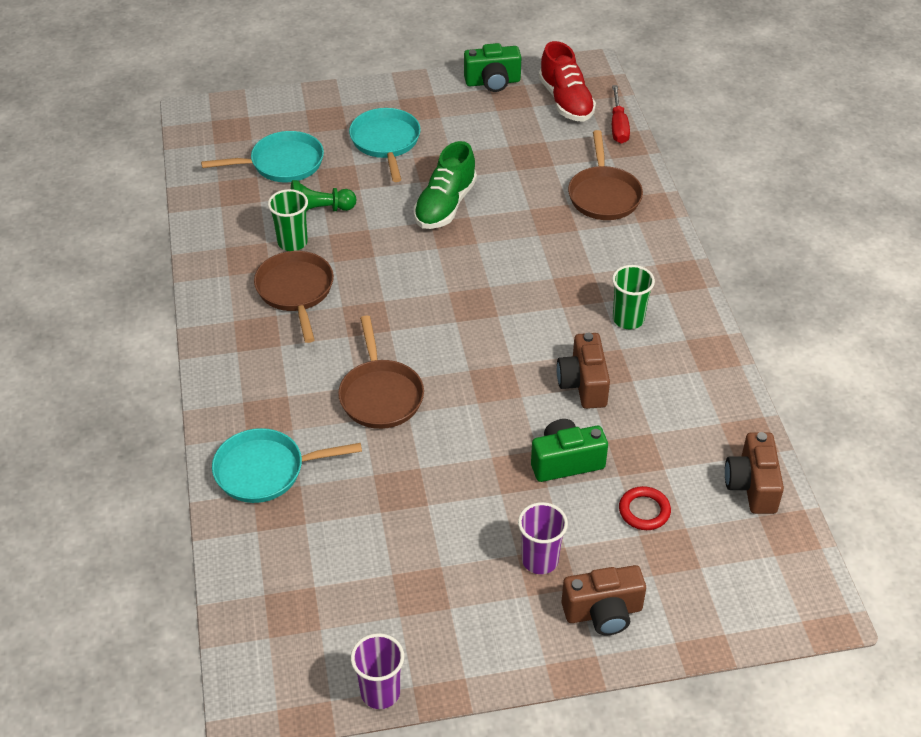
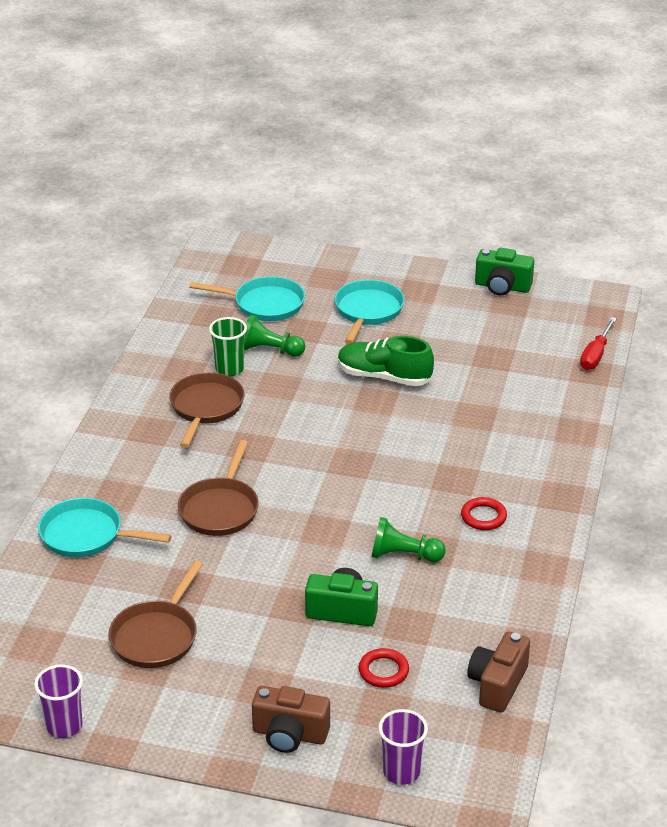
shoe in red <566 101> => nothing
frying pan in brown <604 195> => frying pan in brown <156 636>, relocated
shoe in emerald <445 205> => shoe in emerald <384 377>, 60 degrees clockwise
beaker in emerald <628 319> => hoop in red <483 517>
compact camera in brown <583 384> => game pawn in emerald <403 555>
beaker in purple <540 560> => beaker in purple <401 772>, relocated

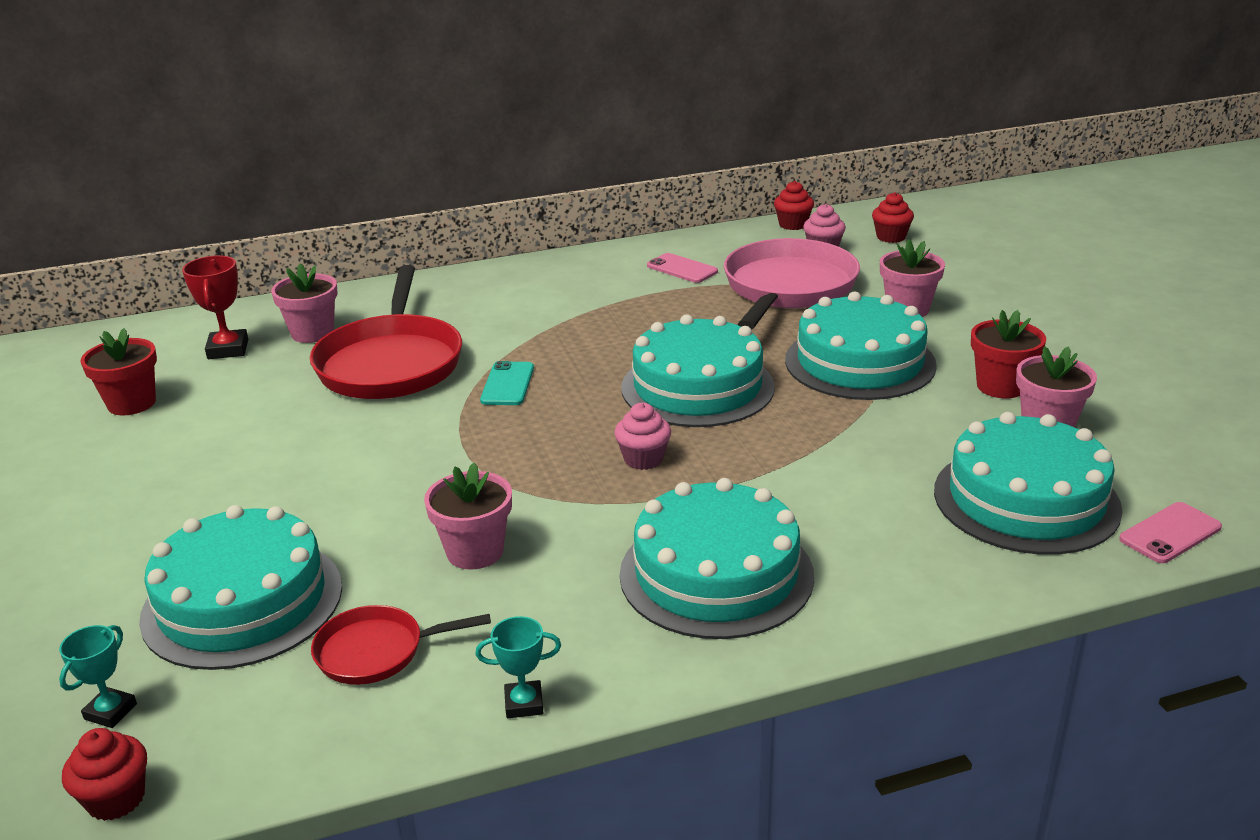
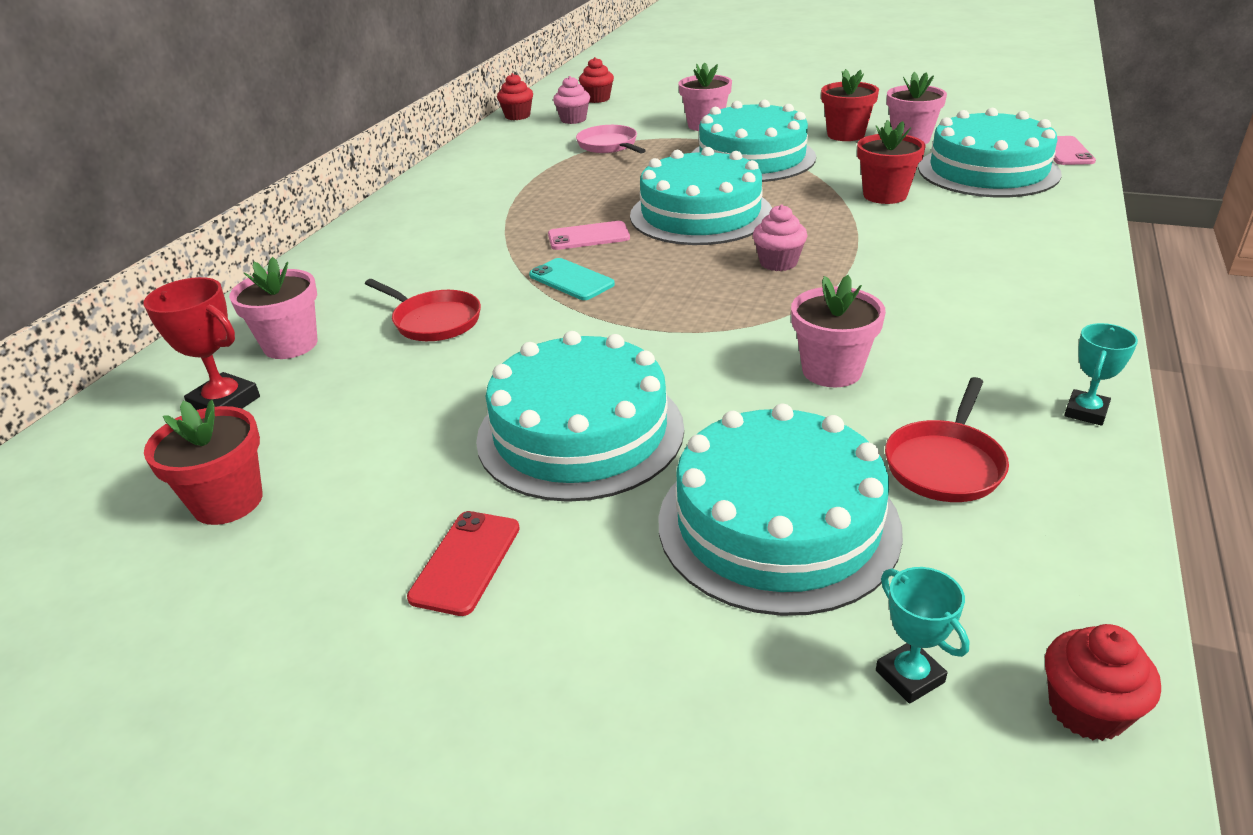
frying pan in rose-pink <788 289> => frying pan in rose-pink <609 145>, x0.50
mobile phone in rose-pink <682 269> => mobile phone in rose-pink <588 236>, relocated
frying pan in red <391 363> => frying pan in red <434 321>, x0.50
cake in teal <716 574> => cake in teal <580 432>, relocated
nothing => potted plant in red <885 195>
nothing => mobile phone in red <466 562>

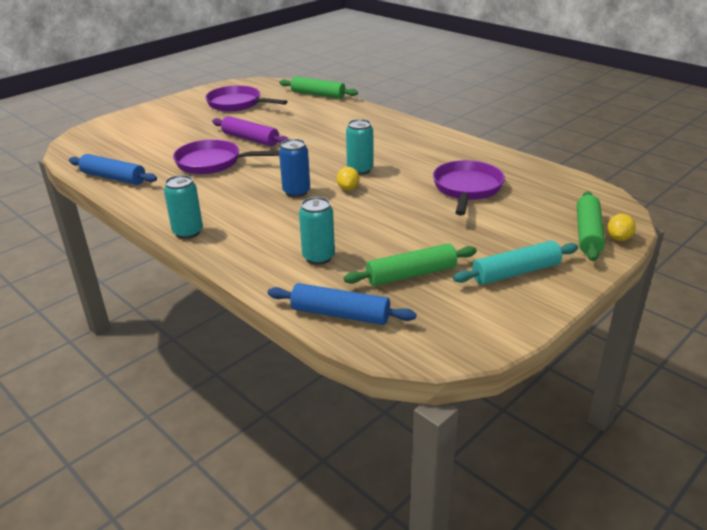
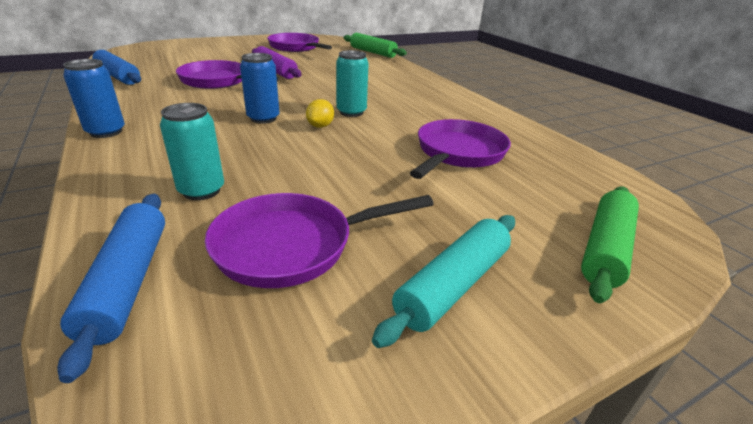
soda can in teal <188 232> => soda can in cobalt <106 132>
citrus fruit in yellow <618 238> => nothing
rolling pin in teal <515 272> => rolling pin in teal <453 285>, 45 degrees counterclockwise
rolling pin in emerald <411 274> => frying pan in purple <292 245>
rolling pin in cobalt <340 314> => rolling pin in cobalt <128 281>, 45 degrees clockwise

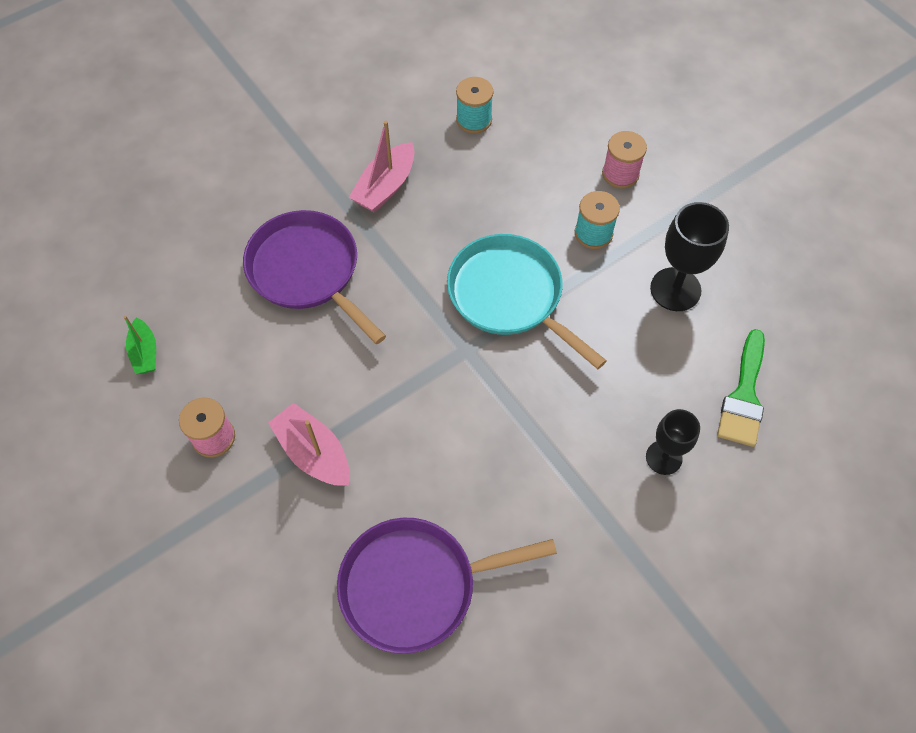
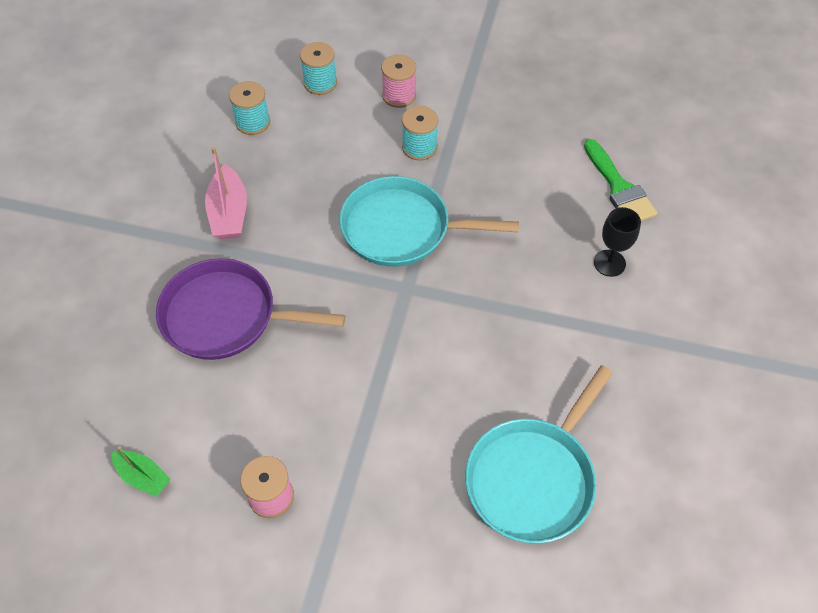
wine glass in jet-black <675 289> => nothing
sailboat in rose-pink <314 453> => nothing
frying pan in purple <415 585> => frying pan in teal <533 478>
nothing => spool in teal <320 83>

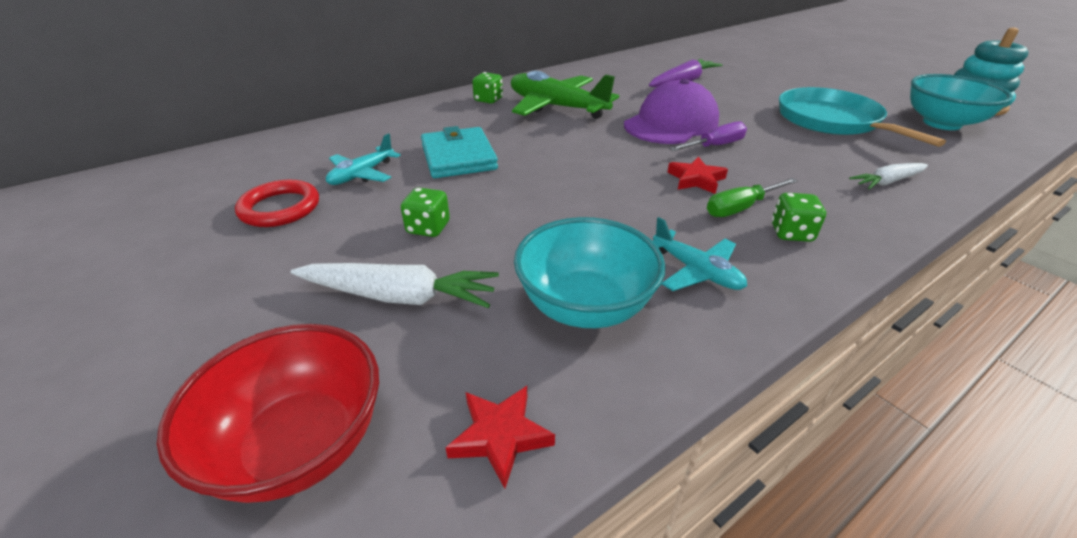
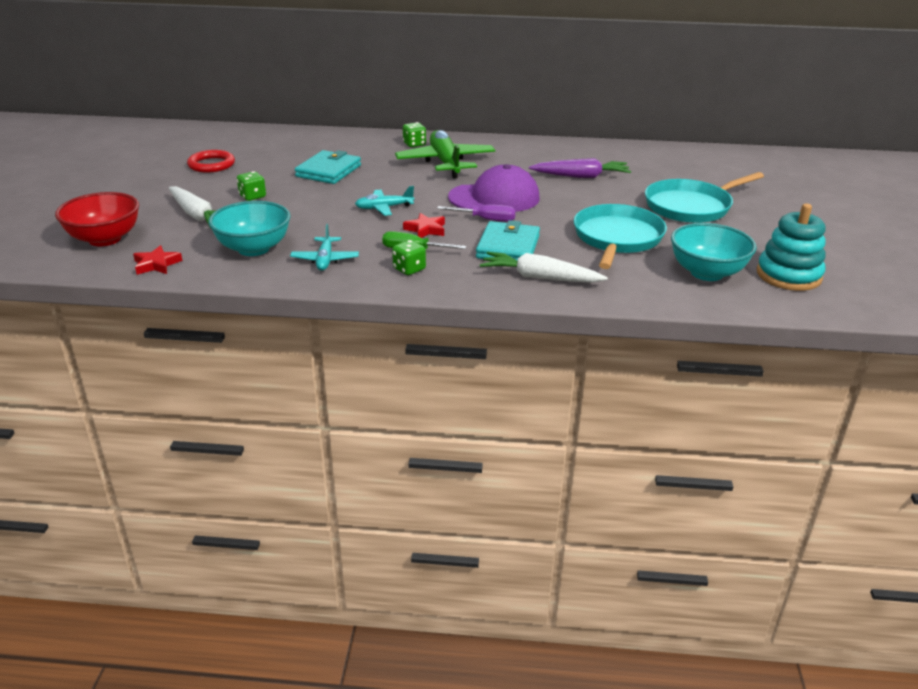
toy plane in teal <362 174> => toy plane in teal <384 208>, relocated
root vegetable in pure white <887 182> => root vegetable in pure white <539 277>, x1.58
nothing => frying pan in teal <691 206>
nothing => wallet in teal <508 247>

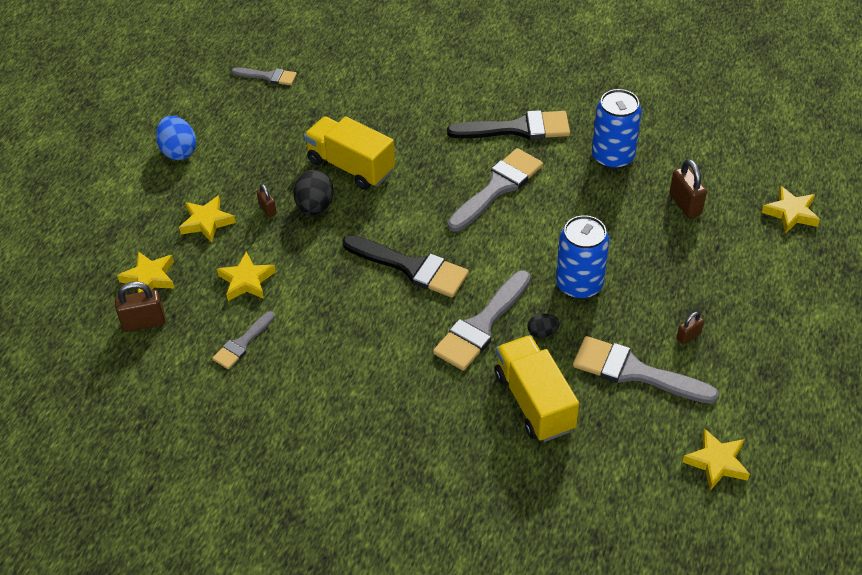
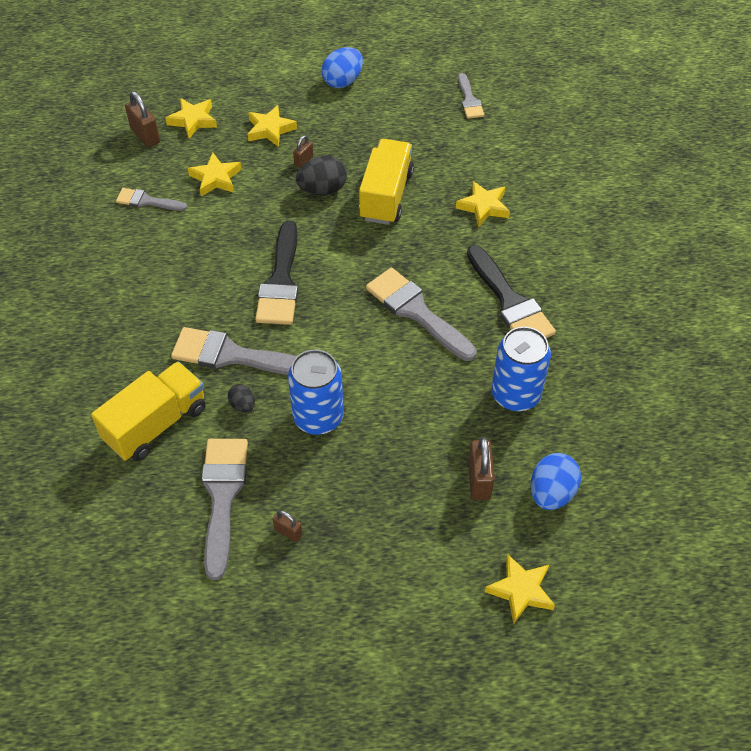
paint brush in ash-grey <497 188> => paint brush in ash-grey <416 312>, 150 degrees counterclockwise
small lock in brown <685 204> => small lock in brown <479 480>, 45 degrees counterclockwise
star shape in yellow <717 462> => star shape in yellow <483 207>, relocated
nothing => egg in cobalt <551 493>

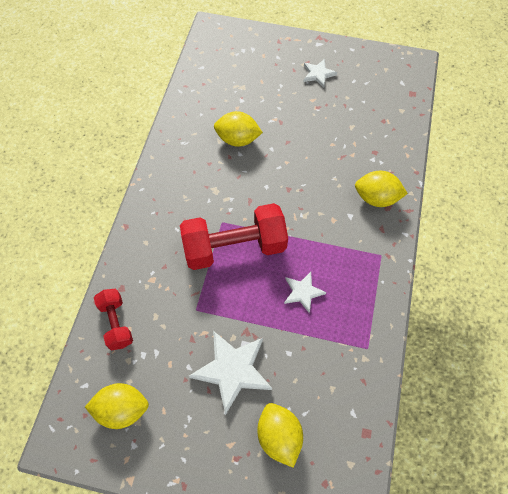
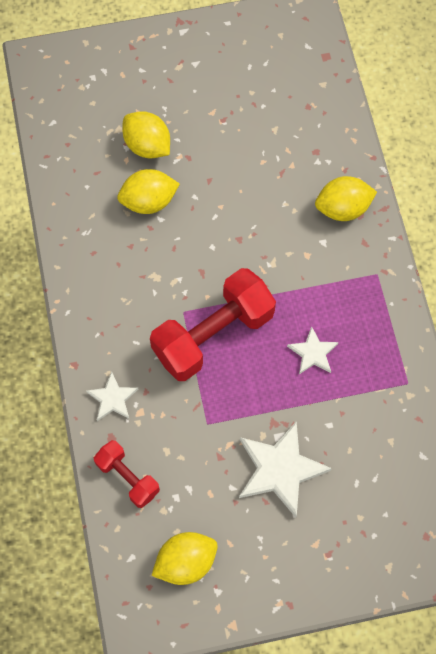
star shape in pure white <318 74> => star shape in pure white <112 398>, relocated
citrus fruit in yellow <279 436> => citrus fruit in yellow <147 146>, relocated

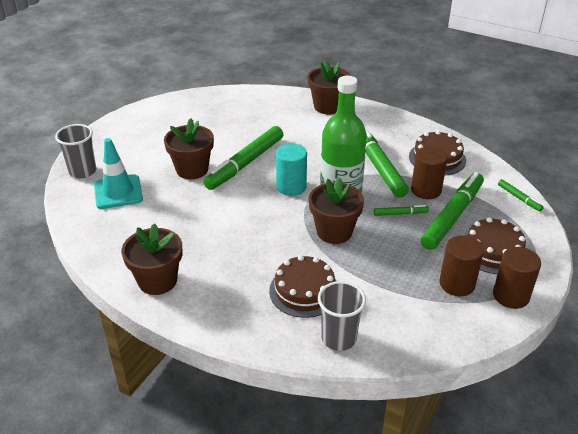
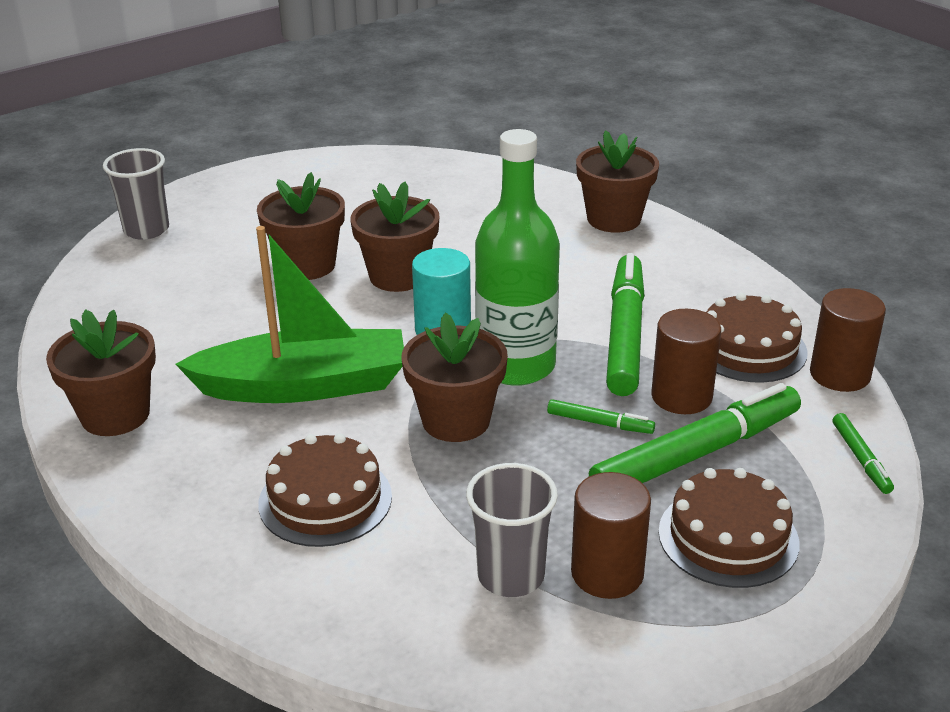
marker in emerald <245 163> => potted plant in brown <398 276>
traffic cone in teal <118 192> => nothing
cylinder in brown <511 296> => cylinder in brown <839 375>, relocated
beaker in ash-grey <339 338> => beaker in ash-grey <511 576>, relocated
nothing => sailboat in emerald <304 385>

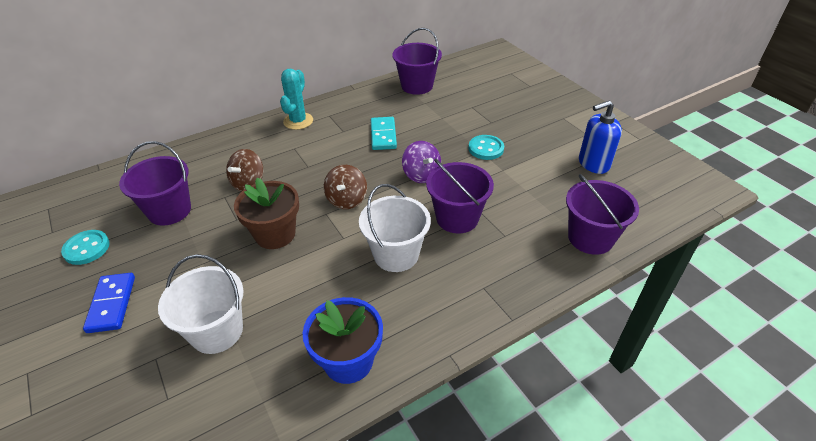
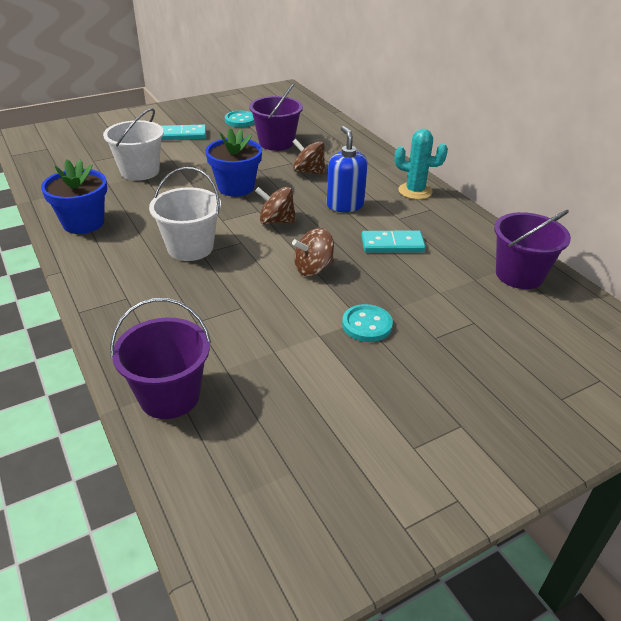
pump bottle in cobalt <593 163> => pump bottle in cobalt <345 205>, relocated
spinning top in purple <421 175> => spinning top in brown <313 268>
pail in purple <457 218> => nothing
potted plant in brown <275 234> => potted plant in cobalt <236 187>
domino tile in cobalt <111 304> => domino tile in teal <182 135>

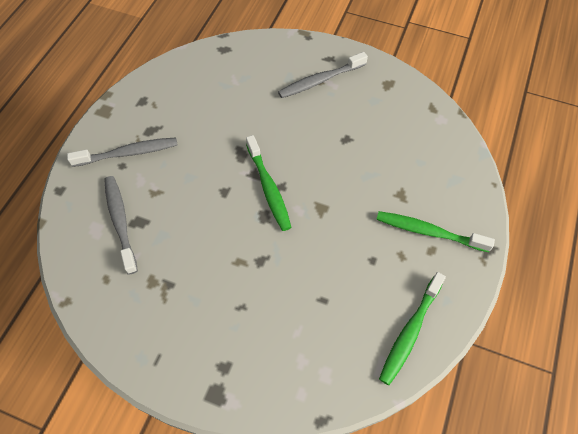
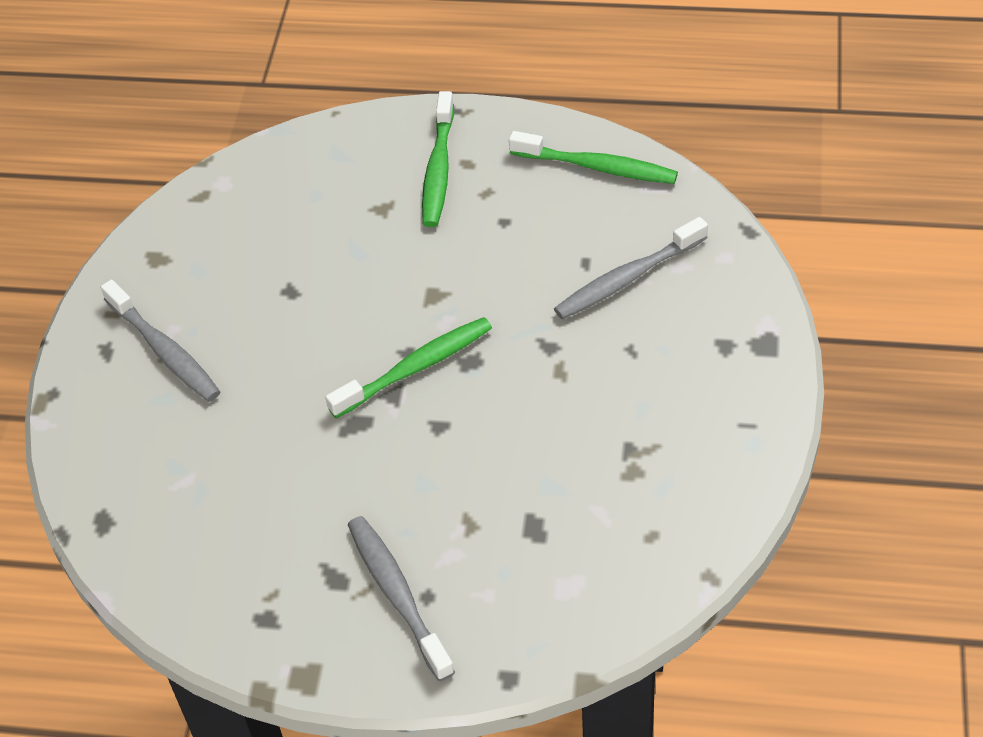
tooth brush in ash-grey <120 222> => tooth brush in ash-grey <627 278>, relocated

